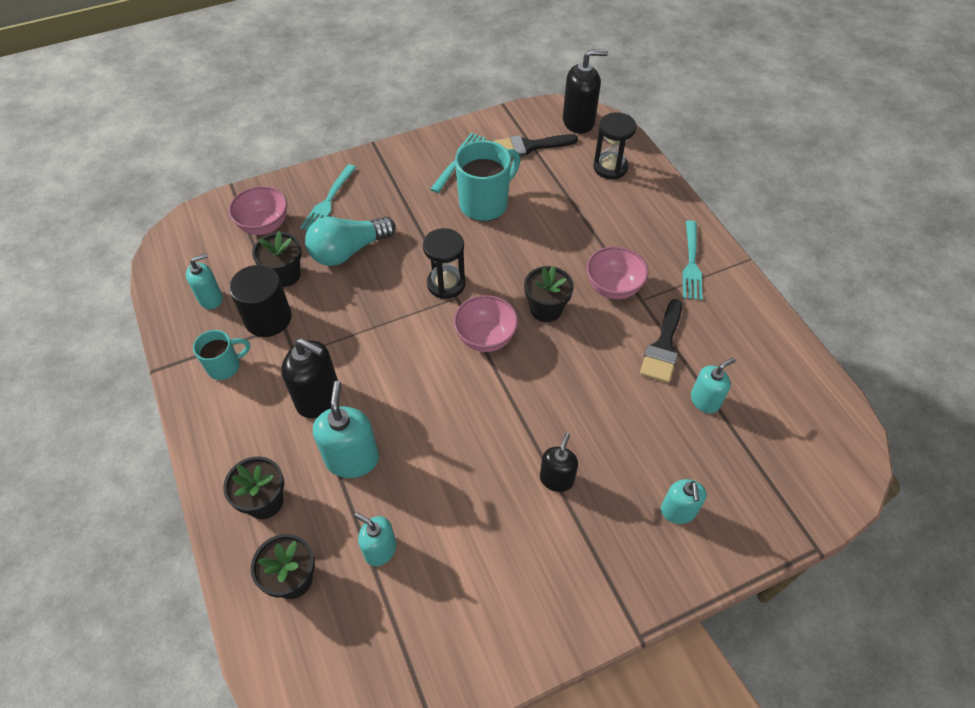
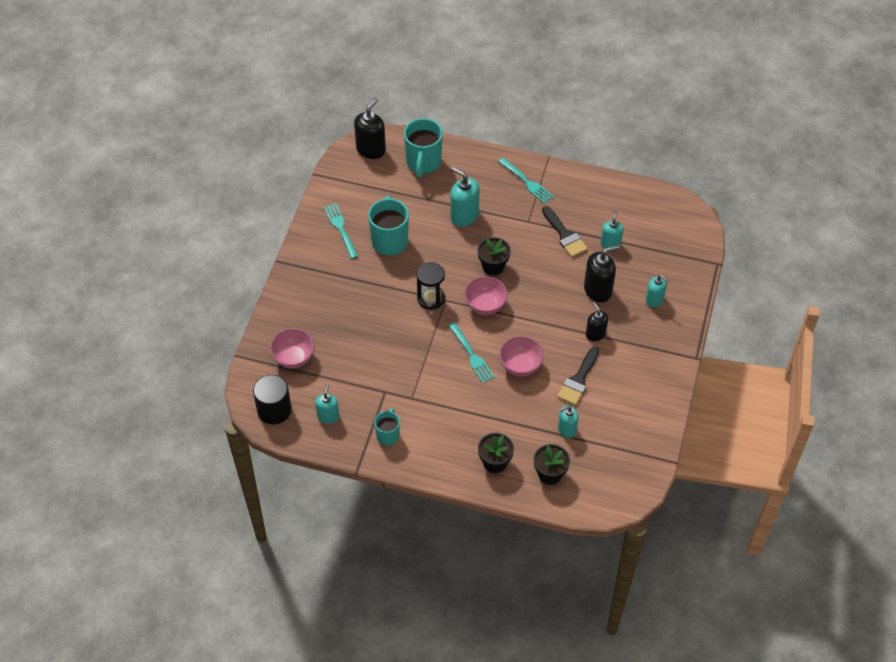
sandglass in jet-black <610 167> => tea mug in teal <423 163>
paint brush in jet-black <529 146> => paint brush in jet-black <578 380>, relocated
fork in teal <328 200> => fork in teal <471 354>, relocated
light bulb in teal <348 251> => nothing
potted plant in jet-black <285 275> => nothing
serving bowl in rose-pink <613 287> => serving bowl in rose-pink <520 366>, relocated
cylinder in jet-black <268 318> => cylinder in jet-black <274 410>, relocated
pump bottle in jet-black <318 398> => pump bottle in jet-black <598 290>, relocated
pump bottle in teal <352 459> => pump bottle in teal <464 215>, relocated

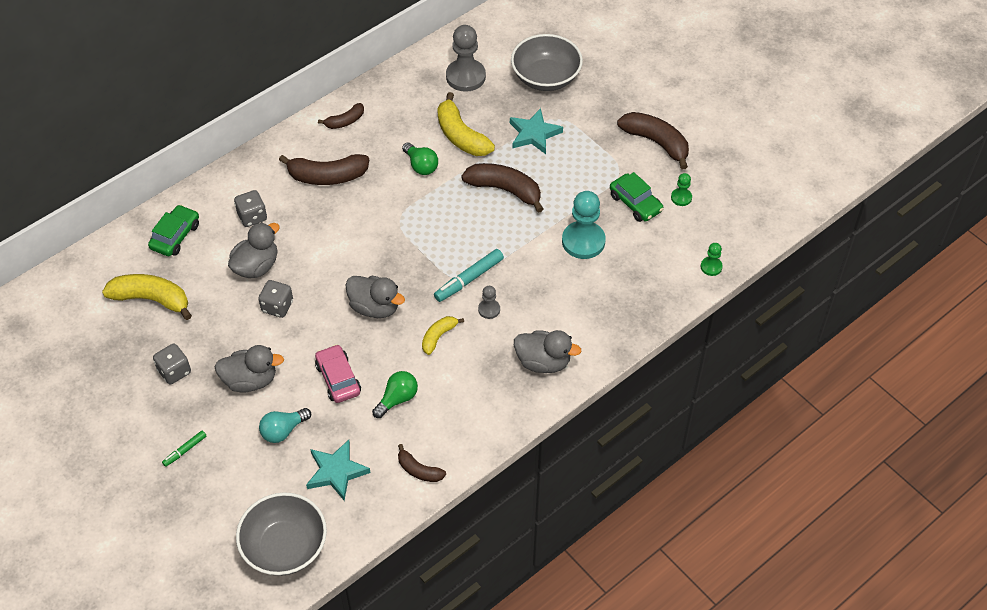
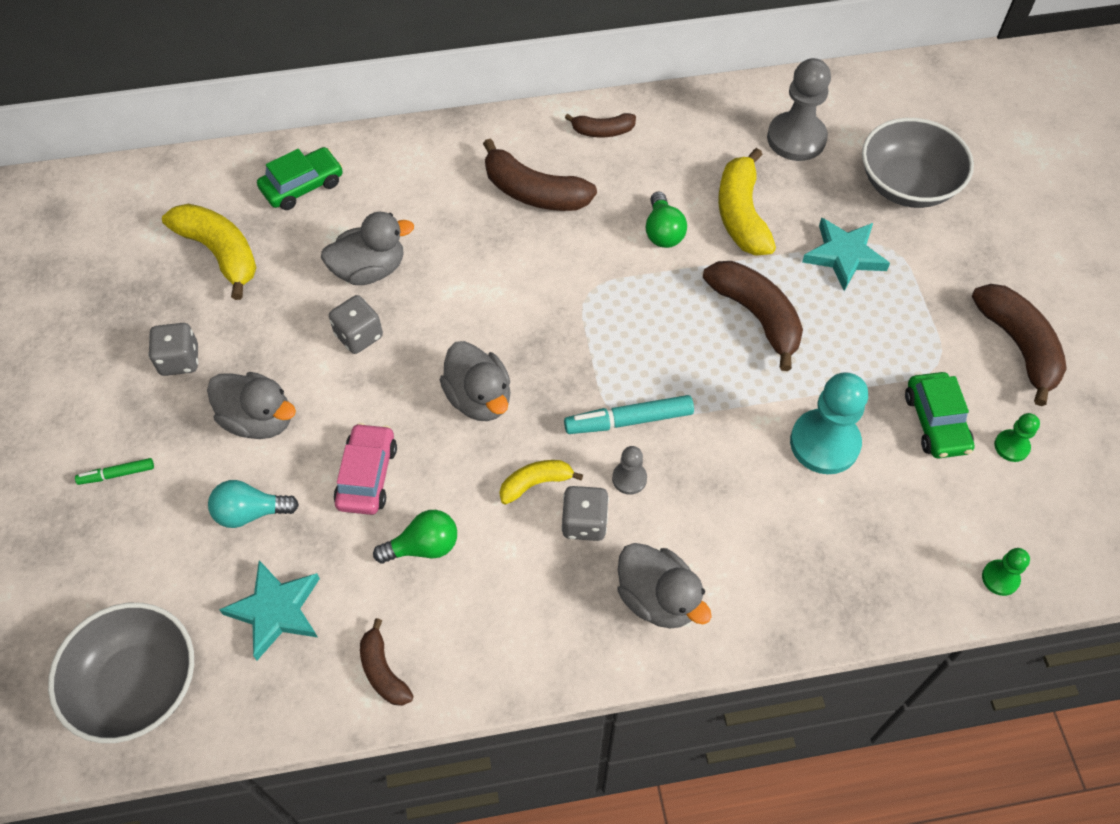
dice in ash-grey <252 216> => dice in ash-grey <584 523>, relocated

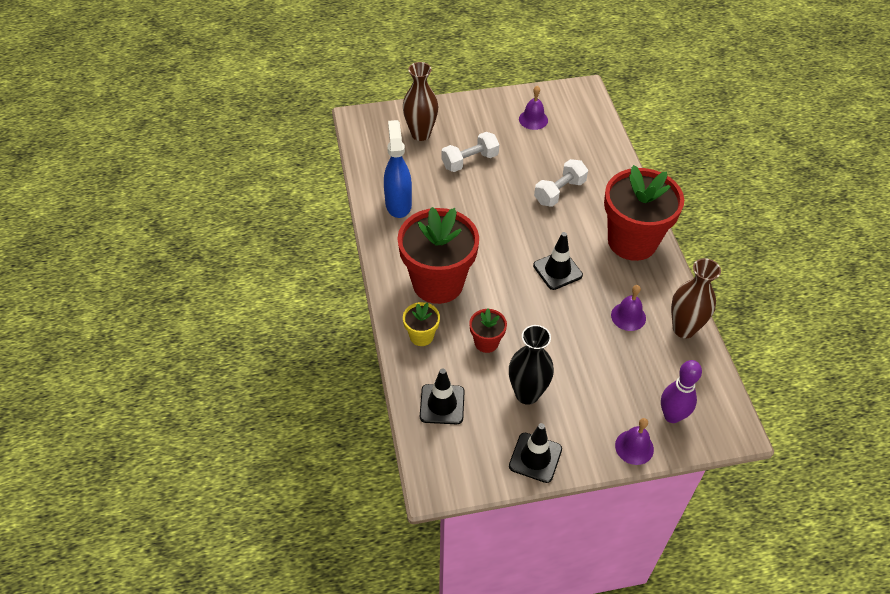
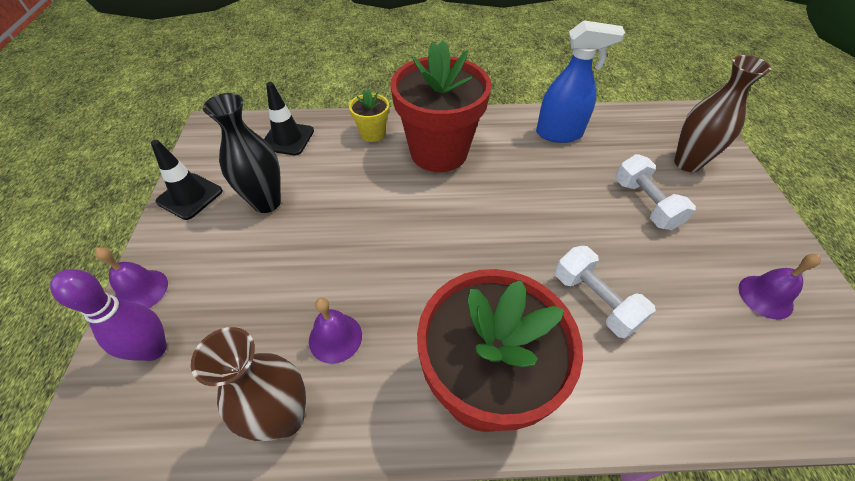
traffic cone in jet-black <557 270> => nothing
potted plant in red <486 342> => nothing

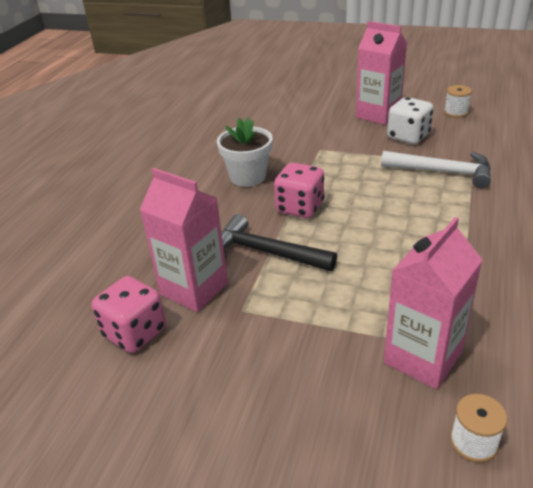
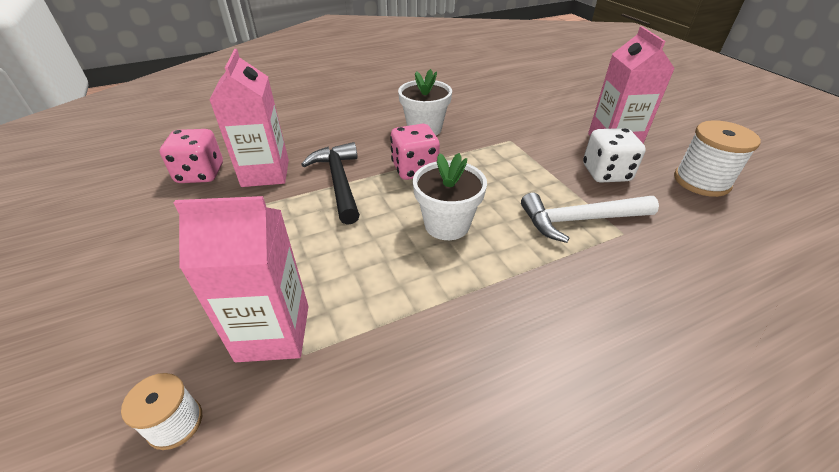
spool in pure white <456 112> => spool in pure white <701 181>, x1.72
claw hammer in pure white <443 172> => claw hammer in pure white <579 220>, 105 degrees clockwise
nothing => potted plant in pure white <447 225>

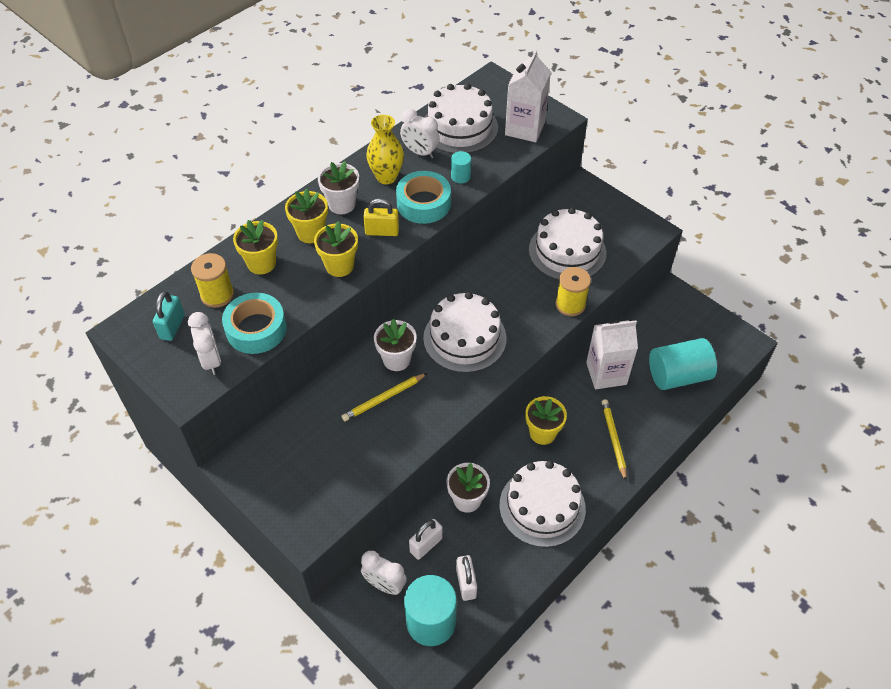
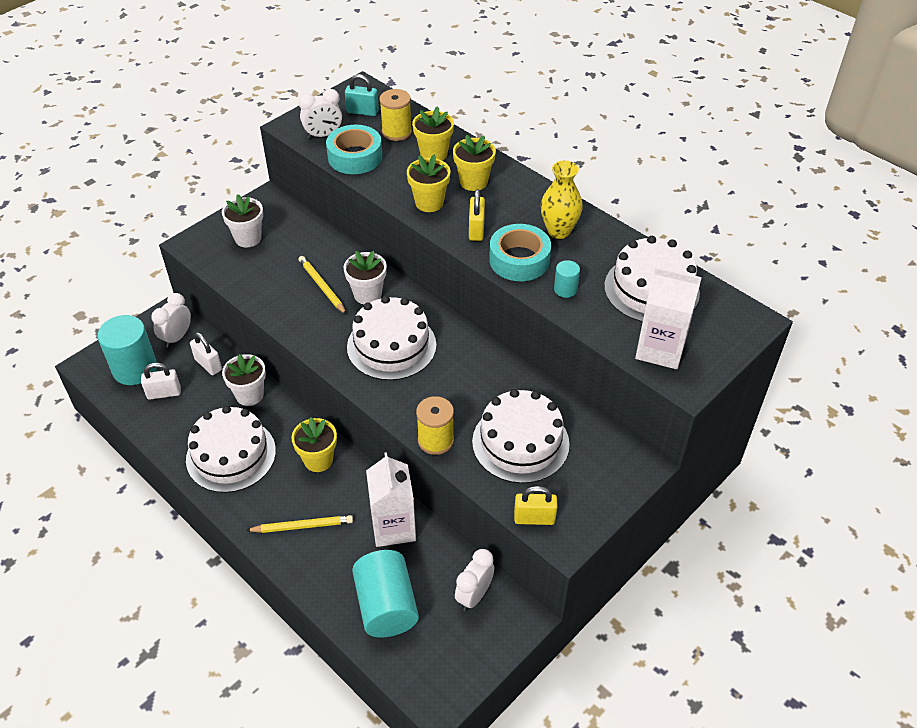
alarm clock in pure white <420 152> => alarm clock in pure white <474 595>, relocated
potted plant in pure white <342 204> => potted plant in pure white <248 238>, relocated
nothing => small lock in yellow <534 518>

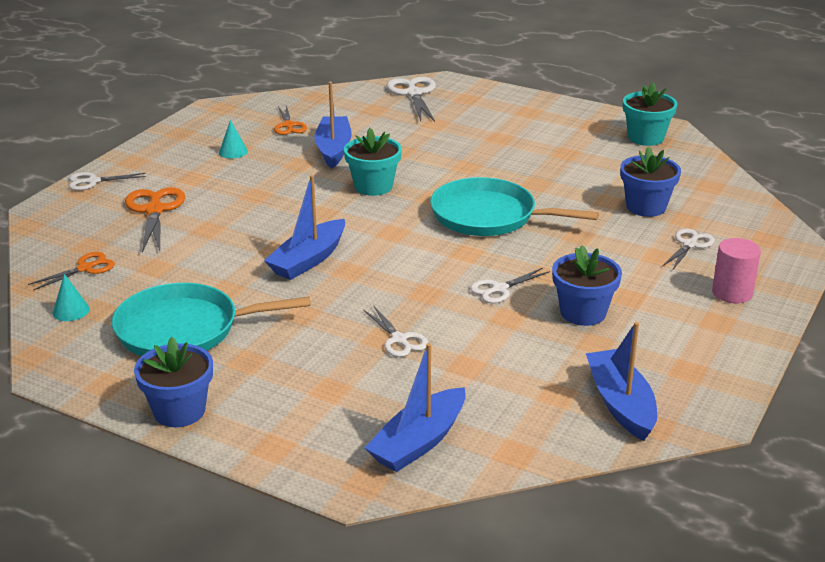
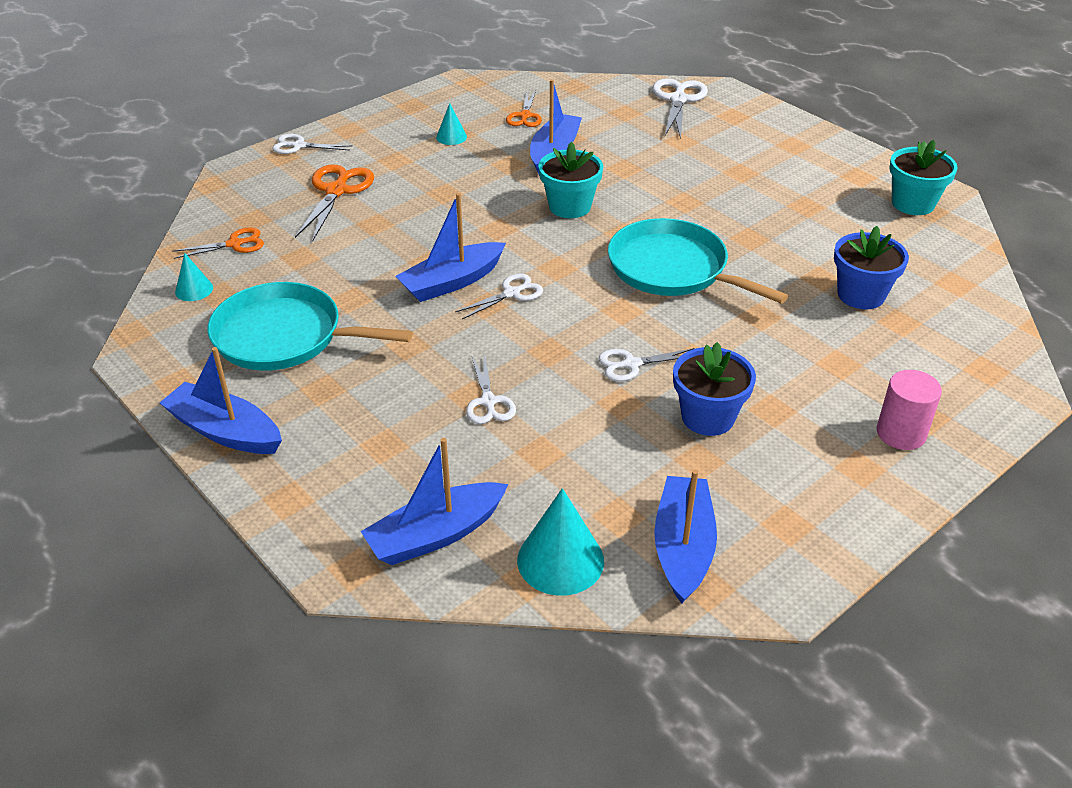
pair of scissors in pure white <690 245> => pair of scissors in pure white <512 293>, relocated
potted plant in cobalt <179 411> => sailboat in cobalt <225 431>
nothing => cone shape in teal <560 560>

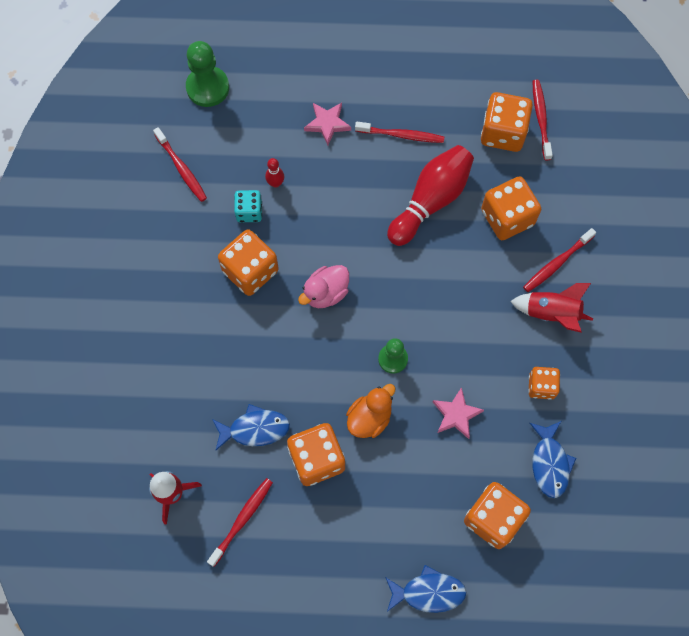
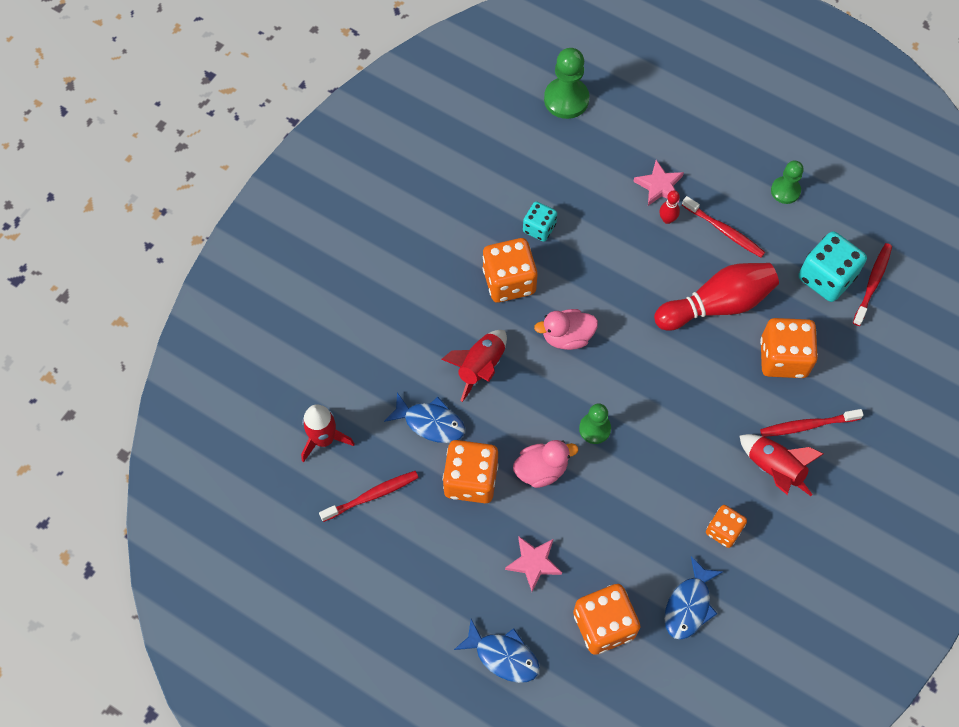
dice in orange <503 133> => dice in teal <826 277>
tooth brush in red <181 168> => nothing
tenpin in red <275 183> => tenpin in red <667 219>, relocated
duck in orange <369 418> => duck in rose-pink <541 470>
star shape in rose-pink <456 414> => star shape in rose-pink <534 563>, relocated
nothing => game pawn in emerald <785 191>
nothing => spaceship in red <480 367>

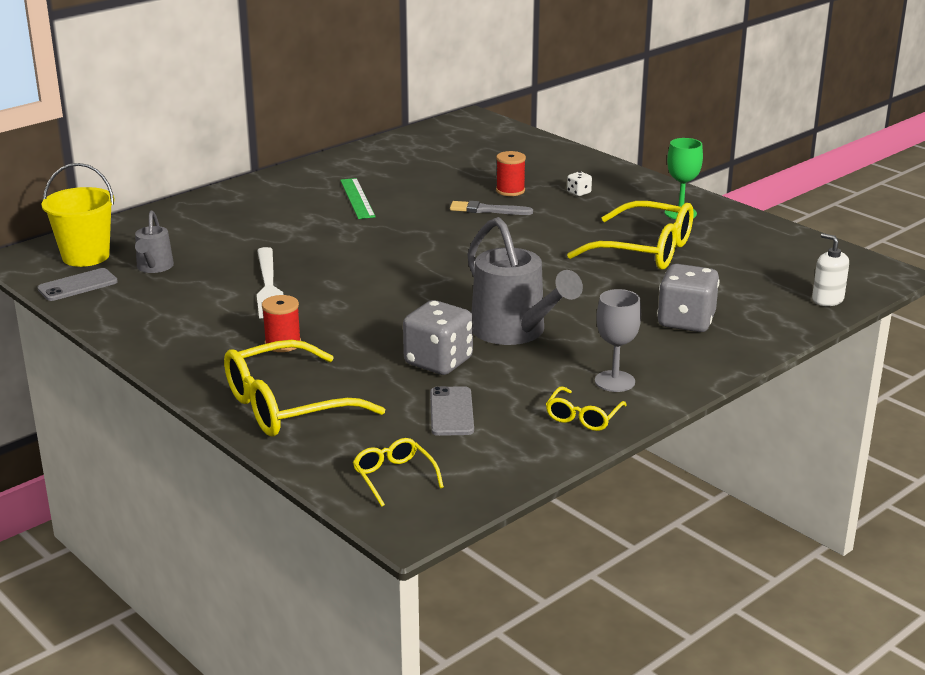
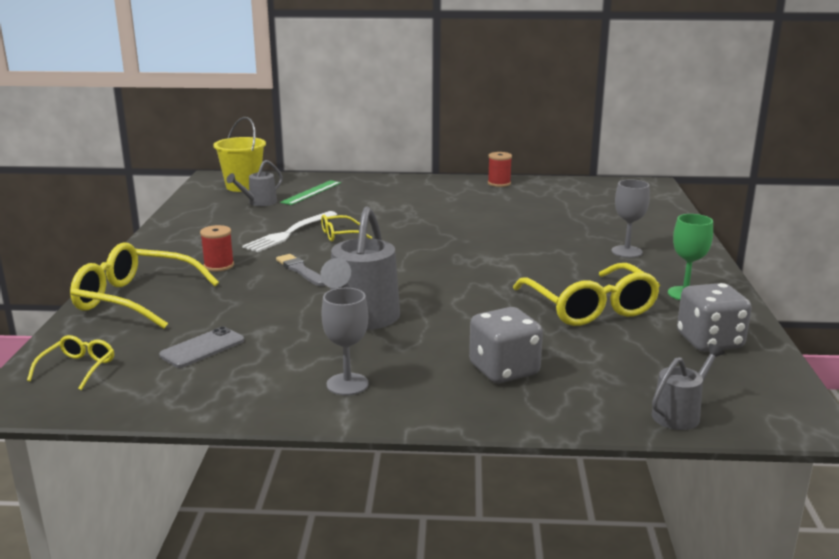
spool in red <510 191> => spool in red <499 183>, relocated
dice in pure white <579 192> => wine glass in ash-grey <626 251>
ruler in emerald <357 198> => ruler in emerald <311 192>, relocated
paint brush in ash-grey <487 210> => paint brush in ash-grey <300 270>, relocated
pump bottle in pure white <827 300> => sprinkling can in ash-grey <680 413>
mobile phone in ash-grey <77 285> => nothing
dice in ash-grey <438 362> => dice in ash-grey <709 341>, relocated
spectacles in yellow <583 417> => spectacles in yellow <340 235>, relocated

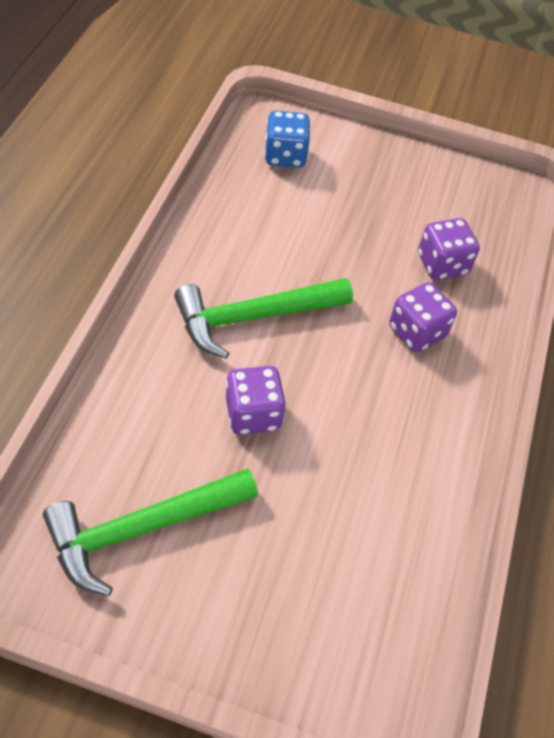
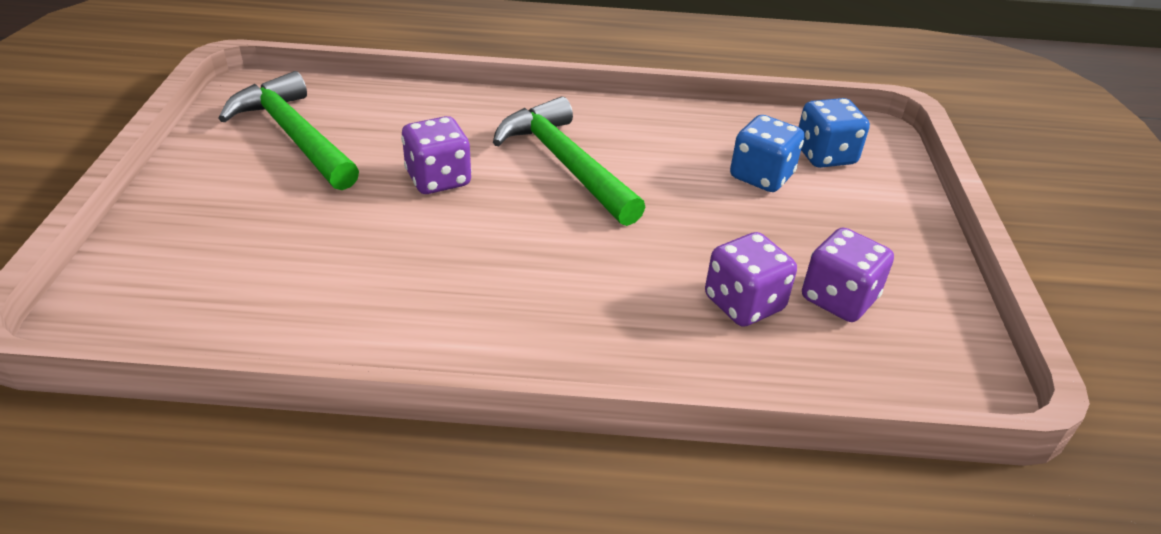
dice in purple <416 332> => dice in purple <838 299>, relocated
nothing => dice in cobalt <761 176>

